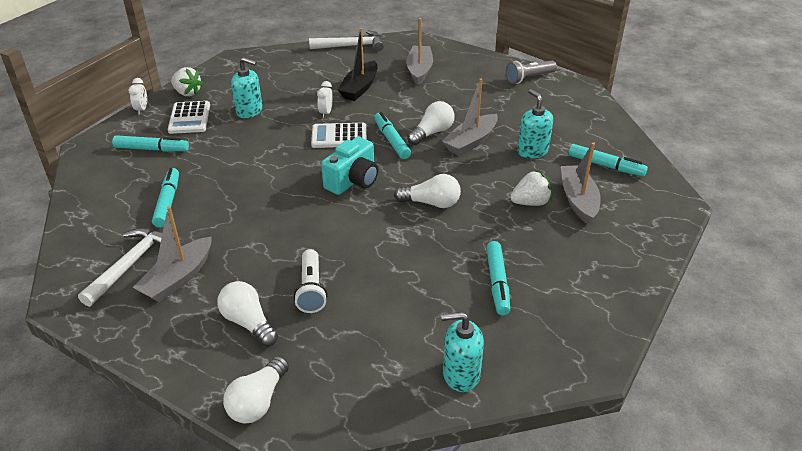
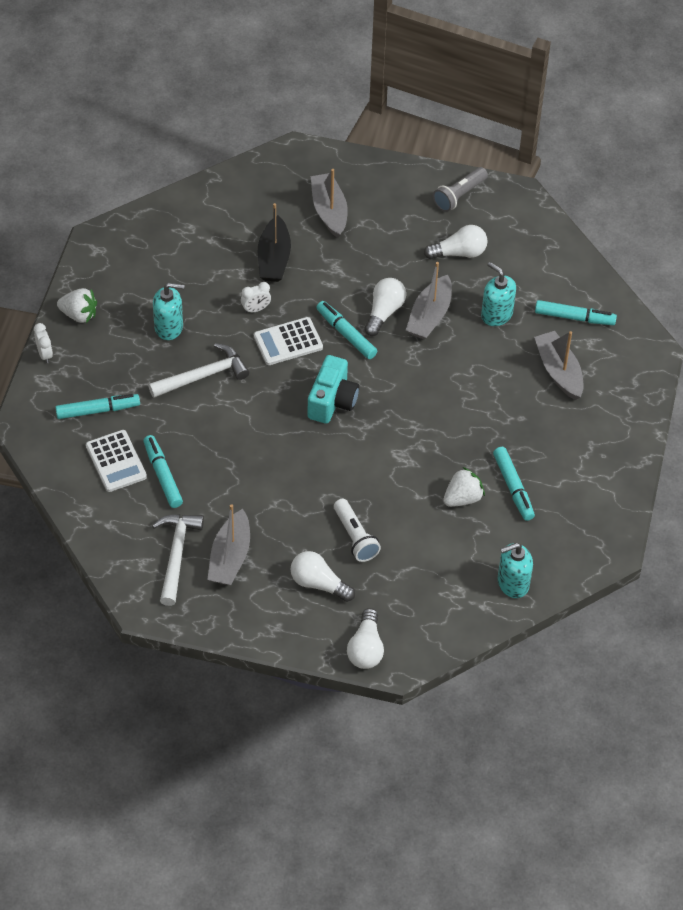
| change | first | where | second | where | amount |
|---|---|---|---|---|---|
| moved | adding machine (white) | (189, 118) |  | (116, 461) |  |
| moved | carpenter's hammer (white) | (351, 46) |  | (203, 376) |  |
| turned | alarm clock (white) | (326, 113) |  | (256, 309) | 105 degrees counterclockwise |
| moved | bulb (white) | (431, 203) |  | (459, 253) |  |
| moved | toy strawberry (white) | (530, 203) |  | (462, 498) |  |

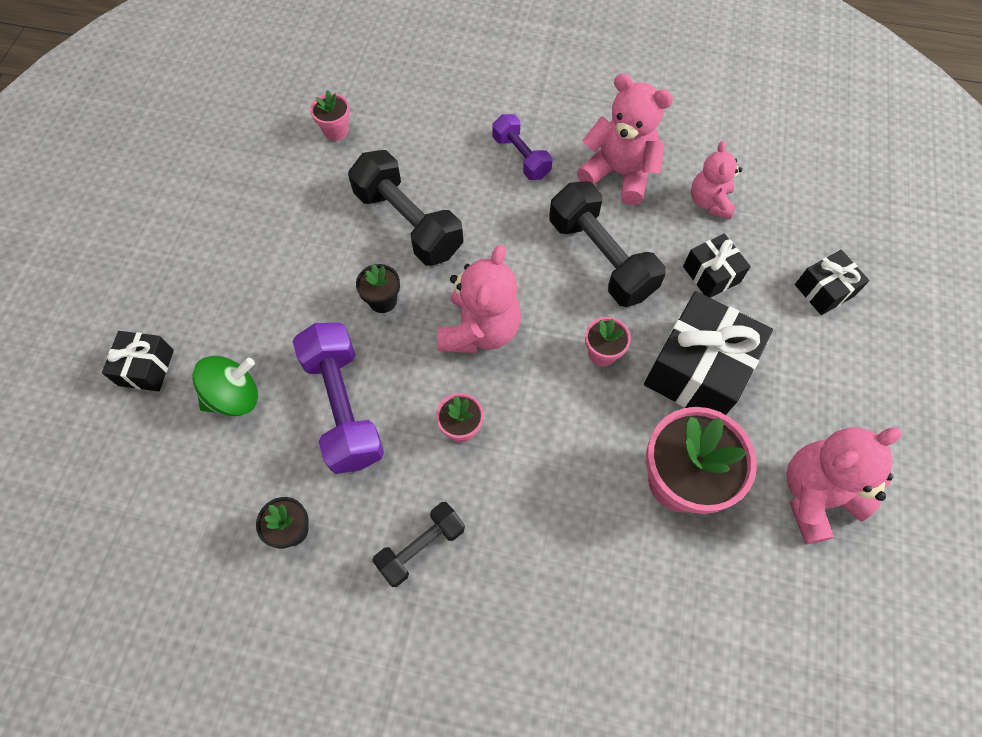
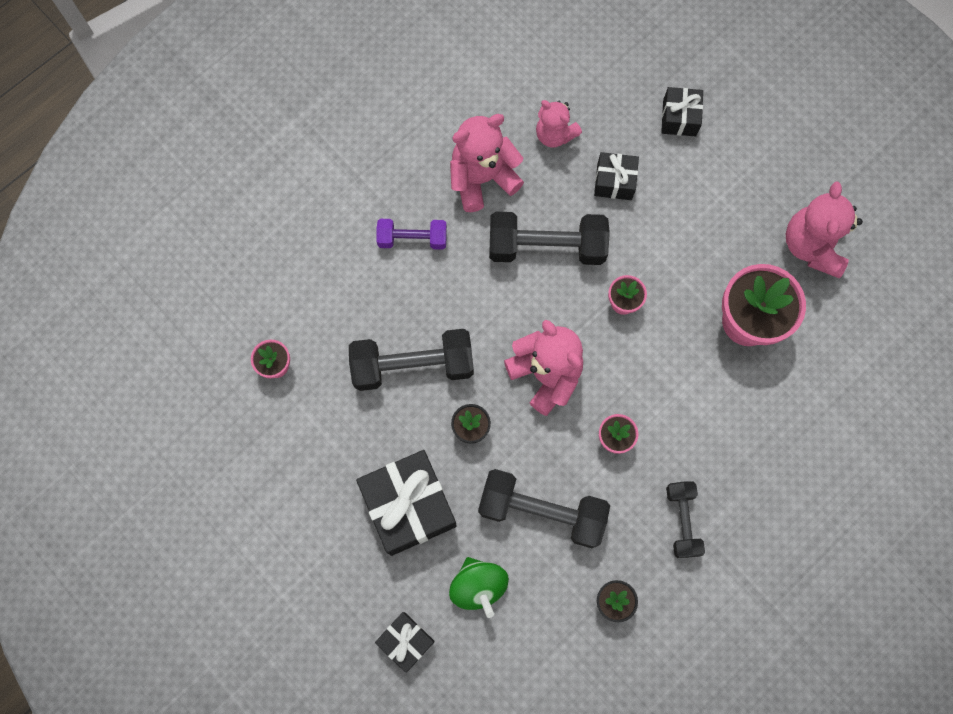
| change | first | where | second | where | amount |
|---|---|---|---|---|---|
| turned | whirligig (green) | (235, 396) |  | (478, 586) | 150 degrees clockwise |
| recoloured | free weight (royal purple) | (344, 407) | free weight (jet-black) | (542, 511) |  |
| moved | gift (jet-black) | (697, 370) |  | (409, 506) |  |

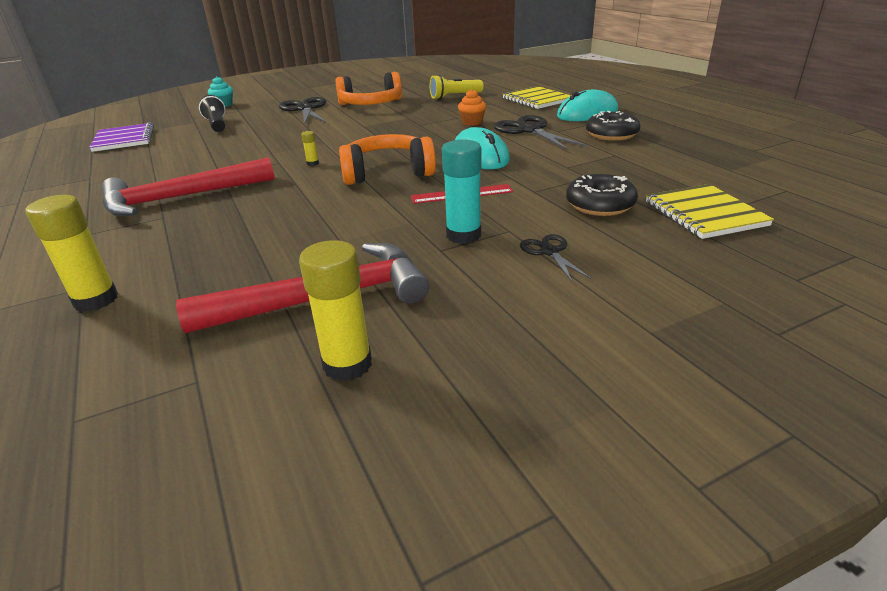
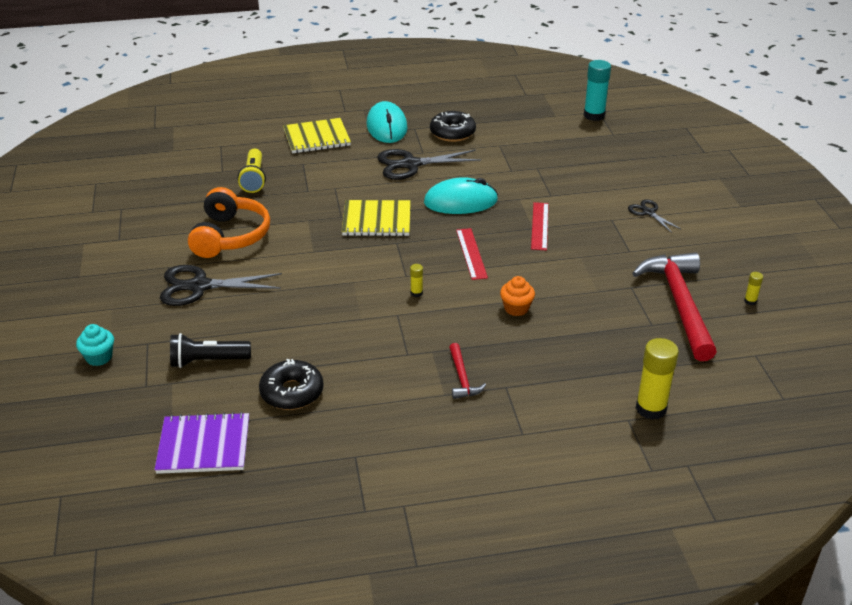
| change | first | where | second | where | amount |
|---|---|---|---|---|---|
| resized | carpenter's hammer (crimson) | (181, 198) |  | (462, 378) | x0.45 |
| resized | stick of glue (yellow) | (347, 364) |  | (750, 301) | x0.46 |
| replaced | headset (bright orange) | (387, 173) | ruler (crimson) | (471, 253) |  |
| moved | stick of glue (turquoise) | (463, 235) |  | (594, 115) |  |
| moved | cupcake (bright orange) | (472, 122) |  | (516, 308) |  |
| turned | shears (jet-black) | (549, 252) |  | (648, 212) | 60 degrees clockwise |
| moved | glazed donut (jet-black) | (600, 205) |  | (292, 392) |  |
| moved | exercise book (yellow) | (704, 214) |  | (376, 220) |  |

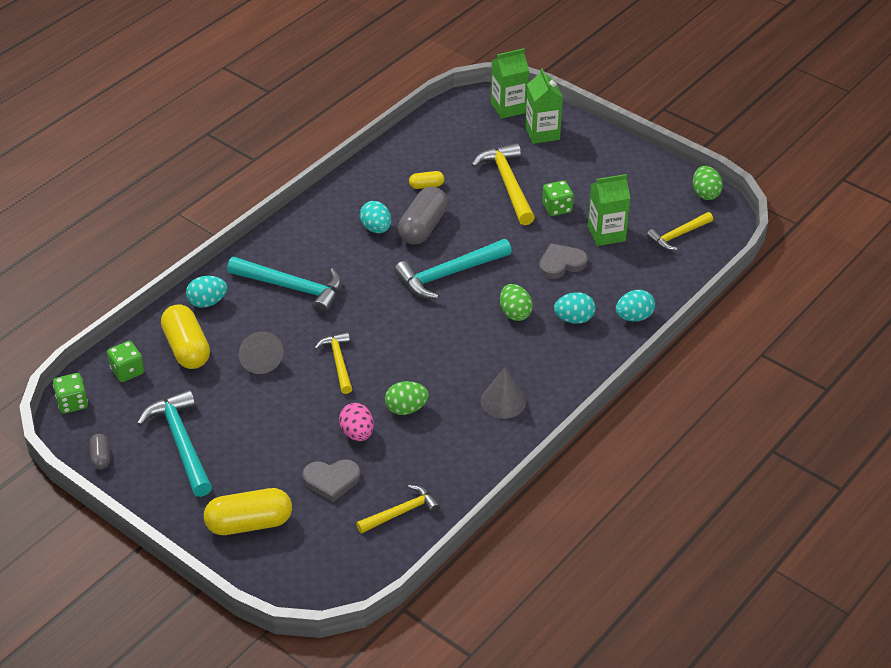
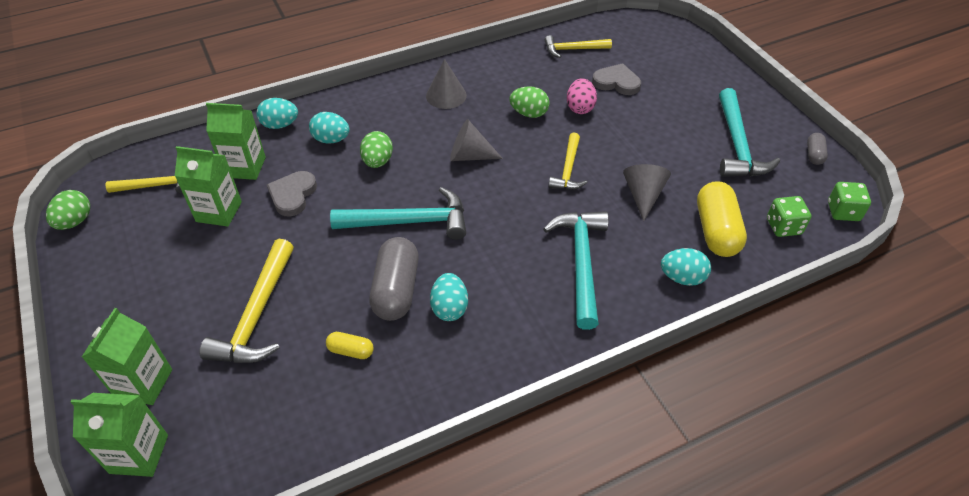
| change | first | where | second | where | amount |
|---|---|---|---|---|---|
| removed | pill shape (yellow) | (249, 523) |  |  |  |
| turned | carpenter's hammer (turquoise) | (292, 288) |  | (581, 263) | 45 degrees clockwise |
| turned | pill shape (gray) | (423, 227) |  | (396, 290) | 45 degrees counterclockwise |
| turned | heart shape (gray) | (561, 264) |  | (292, 195) | 105 degrees clockwise |
| removed | dice (green) | (557, 208) |  |  |  |
| added |  |  | carton (green) | (245, 167) |  |
| added |  |  | cone shape (gray) | (469, 156) |  |

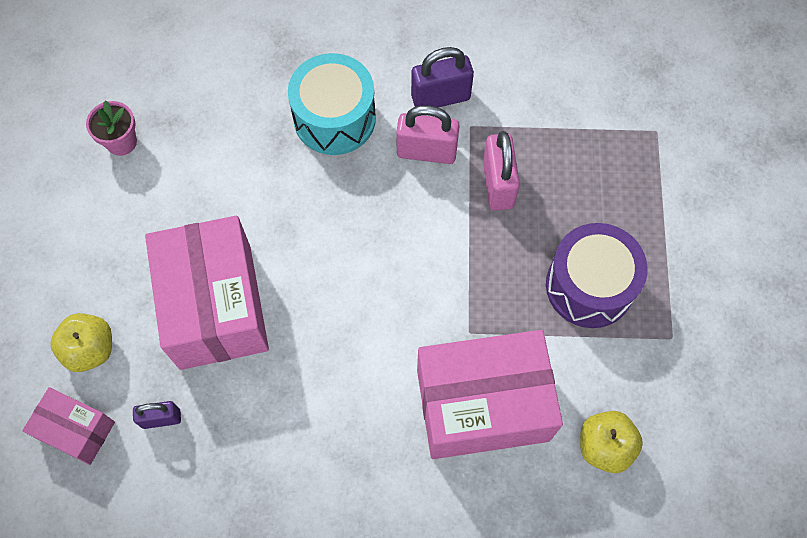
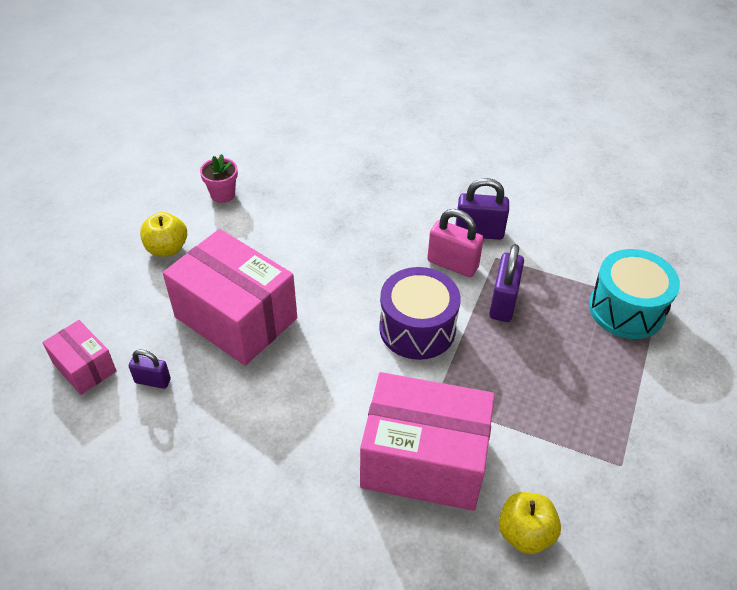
| change | first | where | second | where | amount |
|---|---|---|---|---|---|
| moved | apple fruit (yellow) | (90, 349) |  | (167, 248) |  |
| turned | parcel (pink) | (216, 306) |  | (236, 317) | 60 degrees counterclockwise |
| moved | snare drum (turquoise) | (334, 118) |  | (626, 309) |  |
| recoloured | small lock (pink) | (498, 184) | small lock (royal purple) | (503, 302) |  |
| moved | snare drum (royal purple) | (589, 286) |  | (417, 328) |  |

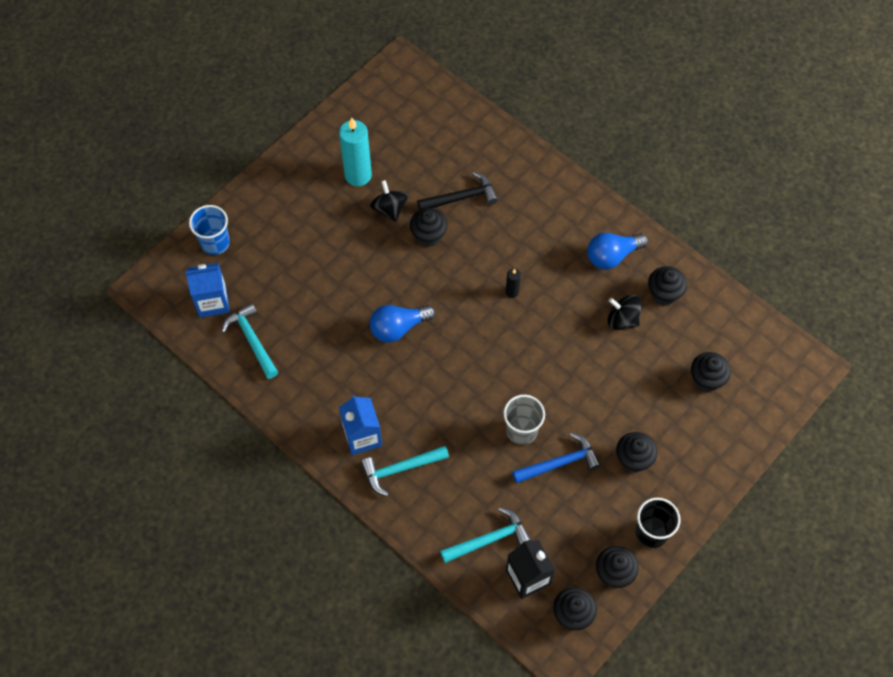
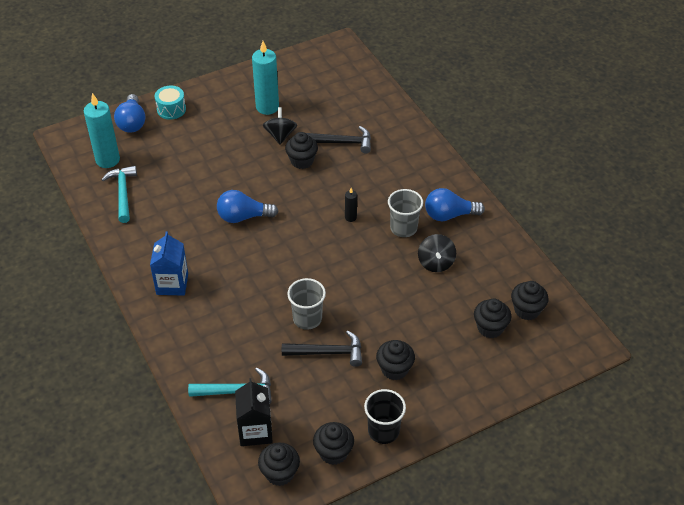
| change | first | where | second | where | amount |
|---|---|---|---|---|---|
| replaced | carton (royal blue) | (212, 302) | wax candle (turquoise) | (107, 160) |  |
| replaced | cup (royal blue) | (215, 243) | bulb (royal blue) | (132, 122) |  |
| removed | carpenter's hammer (turquoise) | (400, 469) |  |  |  |
| recoloured | carpenter's hammer (royal blue) | (560, 463) | carpenter's hammer (jet-black) | (328, 352) |  |
| turned | whirligig (jet-black) | (622, 319) |  | (436, 263) | 135 degrees counterclockwise |
| moved | cupcake (jet-black) | (664, 294) |  | (527, 310) |  |
| added |  |  | snare drum (turquoise) | (171, 109) |  |
| added |  |  | cup (gray) | (403, 228) |  |

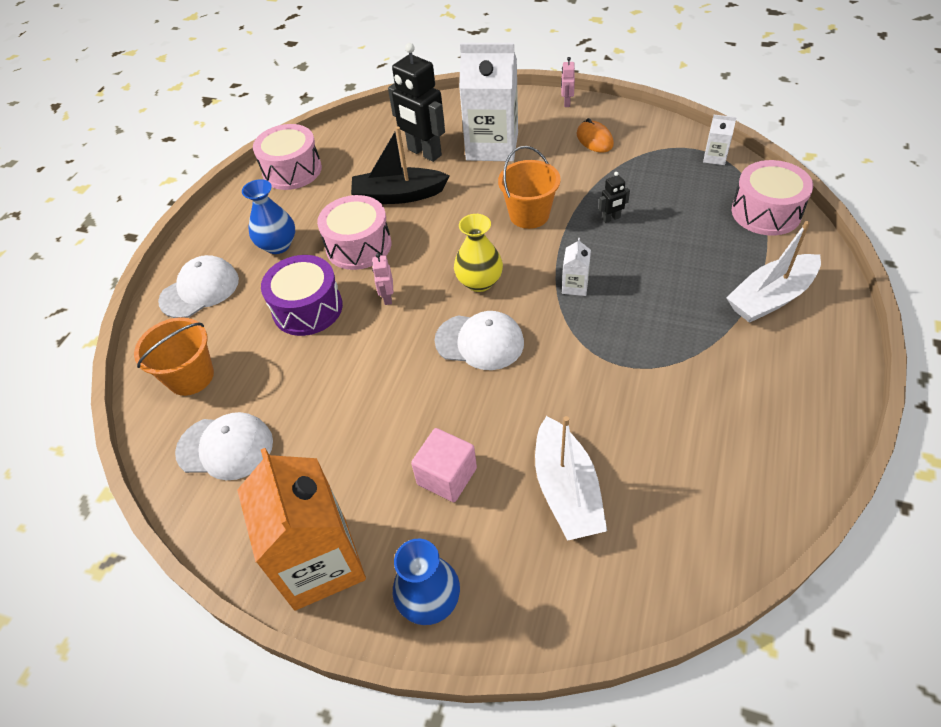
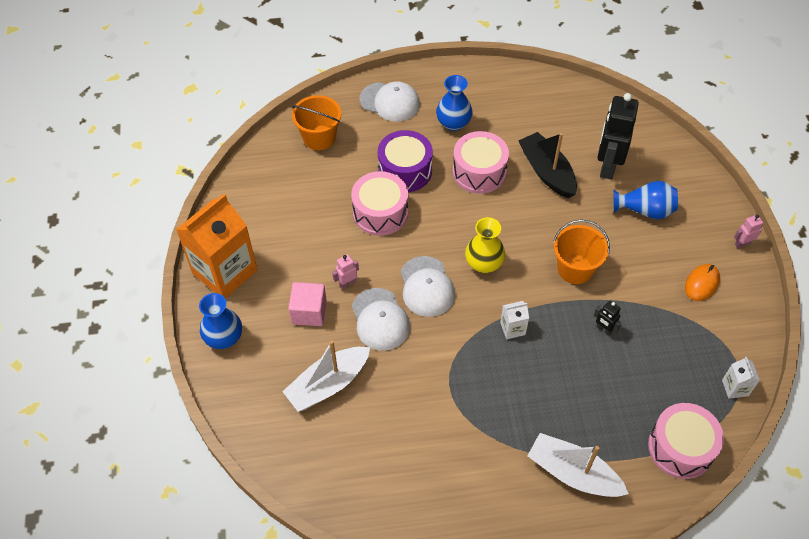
| change | first | where | second | where | amount |
|---|---|---|---|---|---|
| moved | cap (white) | (225, 447) |  | (380, 319) |  |
| moved | snare drum (pink) | (292, 170) |  | (380, 212) |  |
| moved | toy robot (pink) | (387, 298) |  | (347, 283) |  |
| replaced | carton (white) | (492, 146) | vase (royal blue) | (645, 210) |  |

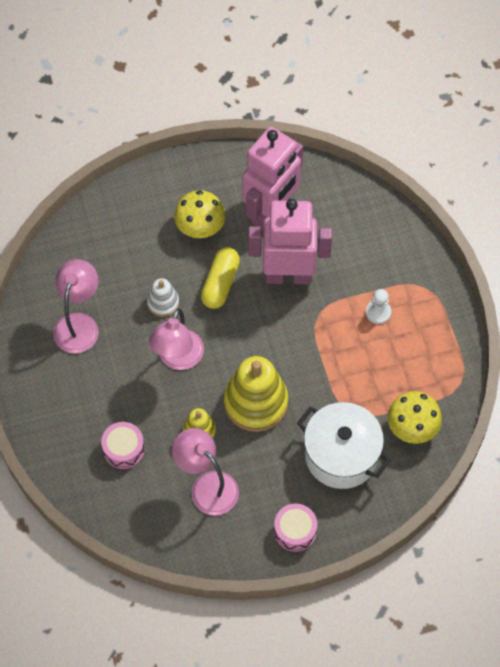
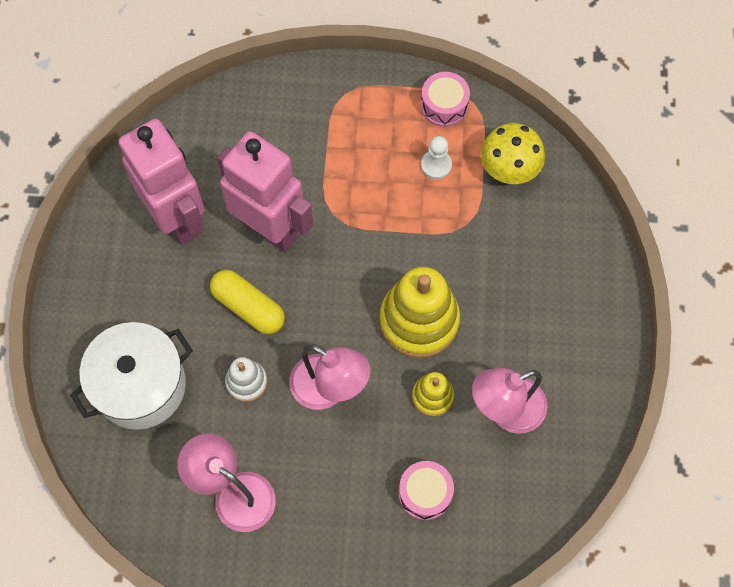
| change | first | where | second | where | amount |
|---|---|---|---|---|---|
| removed | toadstool (yellow) | (200, 227) |  |  |  |
| turned | toy robot (pink) | (288, 276) |  | (270, 229) | 105 degrees clockwise |
| moved | snare drum (pink) | (295, 531) |  | (444, 105) |  |
| moved | pot (white) | (341, 455) |  | (140, 385) |  |
| moved | pawn (white) | (378, 312) |  | (436, 165) |  |

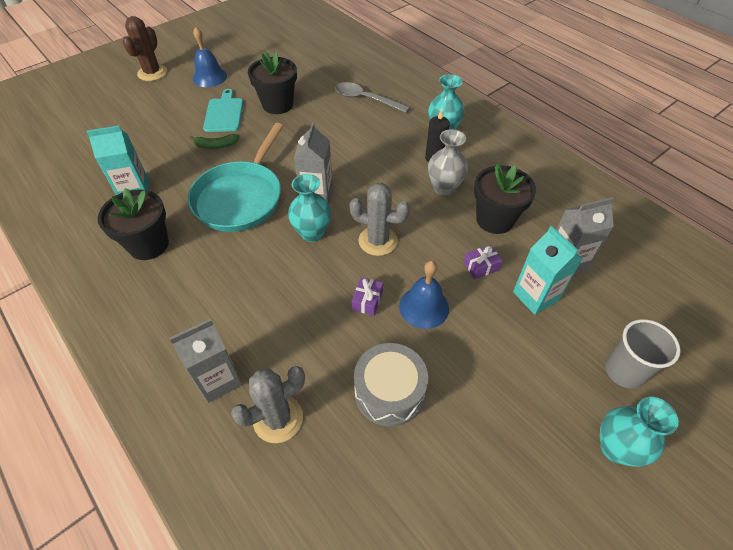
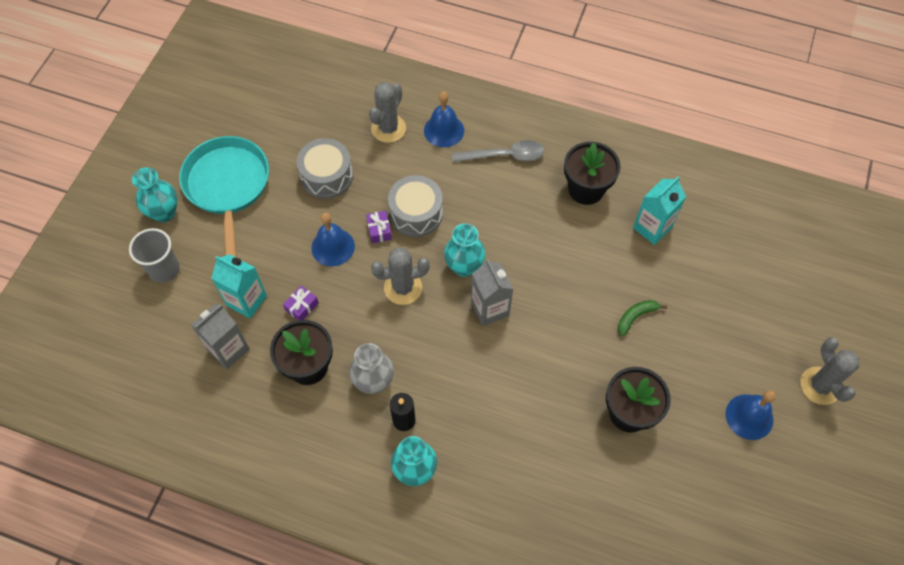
| change | first | where | second | where | amount |
|---|---|---|---|---|---|
| recoloured | prickly plant (russet) | (152, 73) | prickly plant (gray) | (820, 386) |  |
| replaced | carton (gray) | (218, 379) | bell (royal blue) | (444, 130) |  |
| moved | pan (turquoise) | (240, 197) |  | (228, 186) |  |
| removed | bread board (turquoise) | (224, 113) |  |  |  |
| moved | teaspoon (gray) | (365, 99) |  | (505, 156) |  |
| added |  |  | snare drum (gray) | (416, 213) |  |

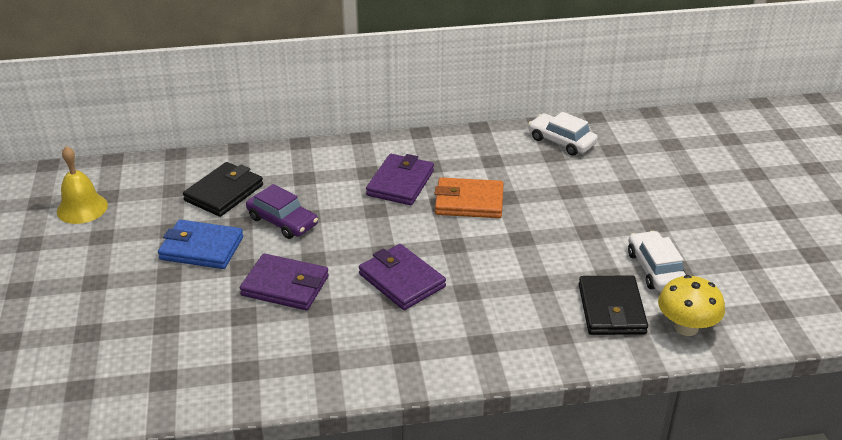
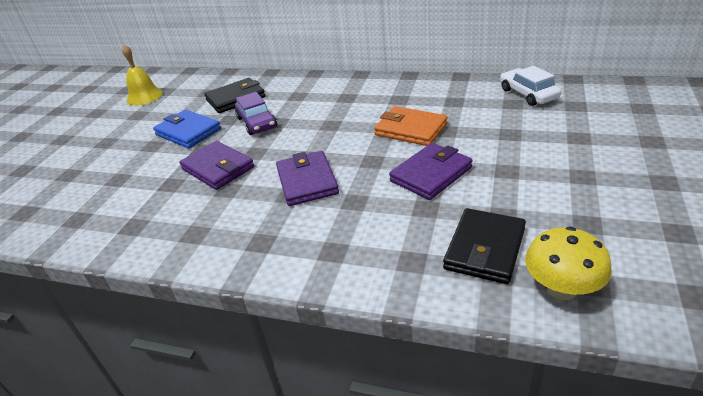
| change | first | where | second | where | amount |
|---|---|---|---|---|---|
| moved | card wallet (royal purple) | (400, 183) |  | (431, 174) |  |
| removed | automobile (white) | (655, 269) |  |  |  |

